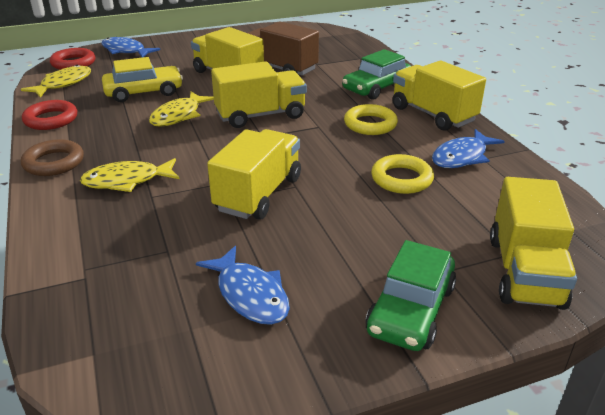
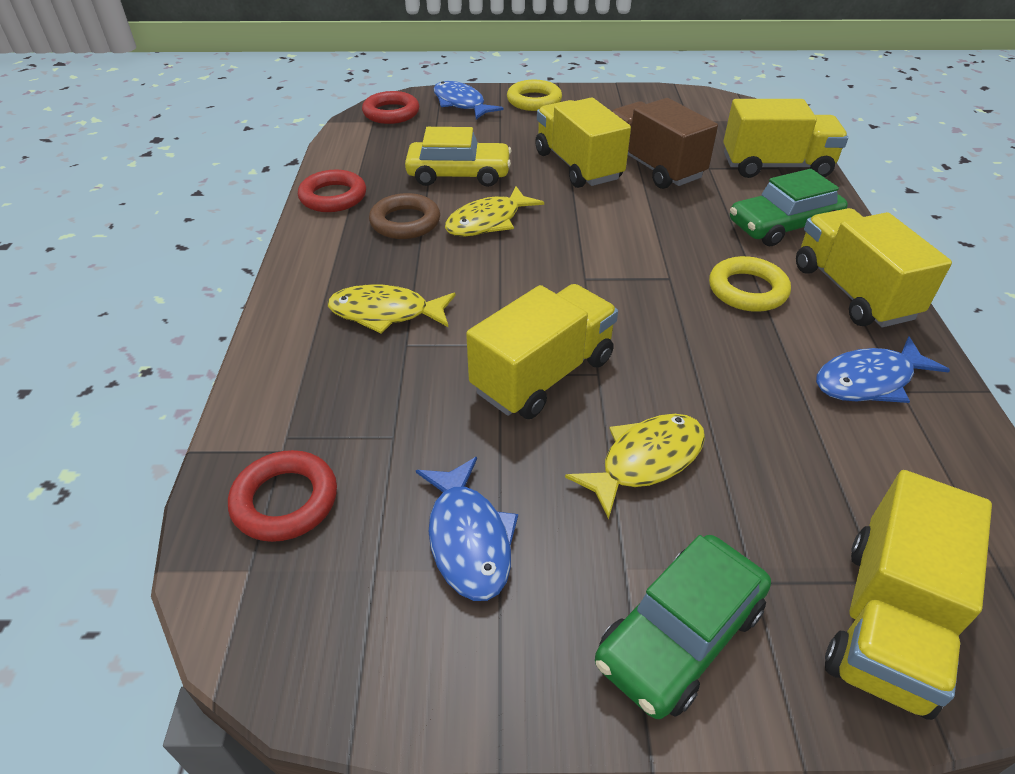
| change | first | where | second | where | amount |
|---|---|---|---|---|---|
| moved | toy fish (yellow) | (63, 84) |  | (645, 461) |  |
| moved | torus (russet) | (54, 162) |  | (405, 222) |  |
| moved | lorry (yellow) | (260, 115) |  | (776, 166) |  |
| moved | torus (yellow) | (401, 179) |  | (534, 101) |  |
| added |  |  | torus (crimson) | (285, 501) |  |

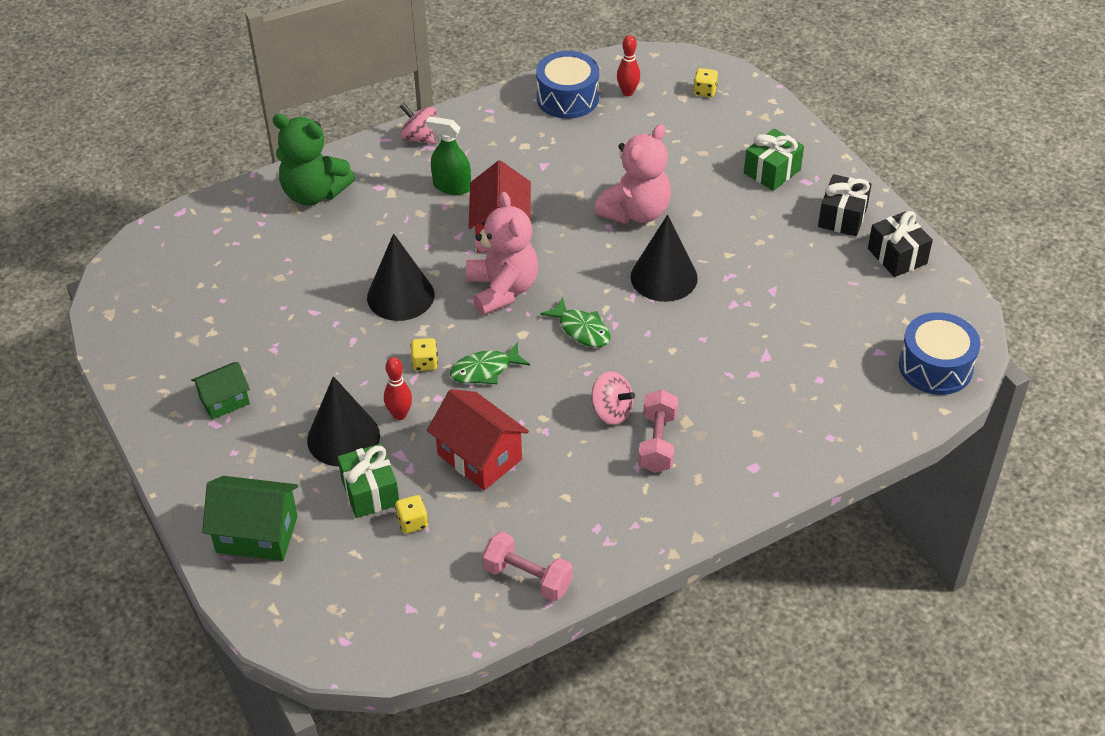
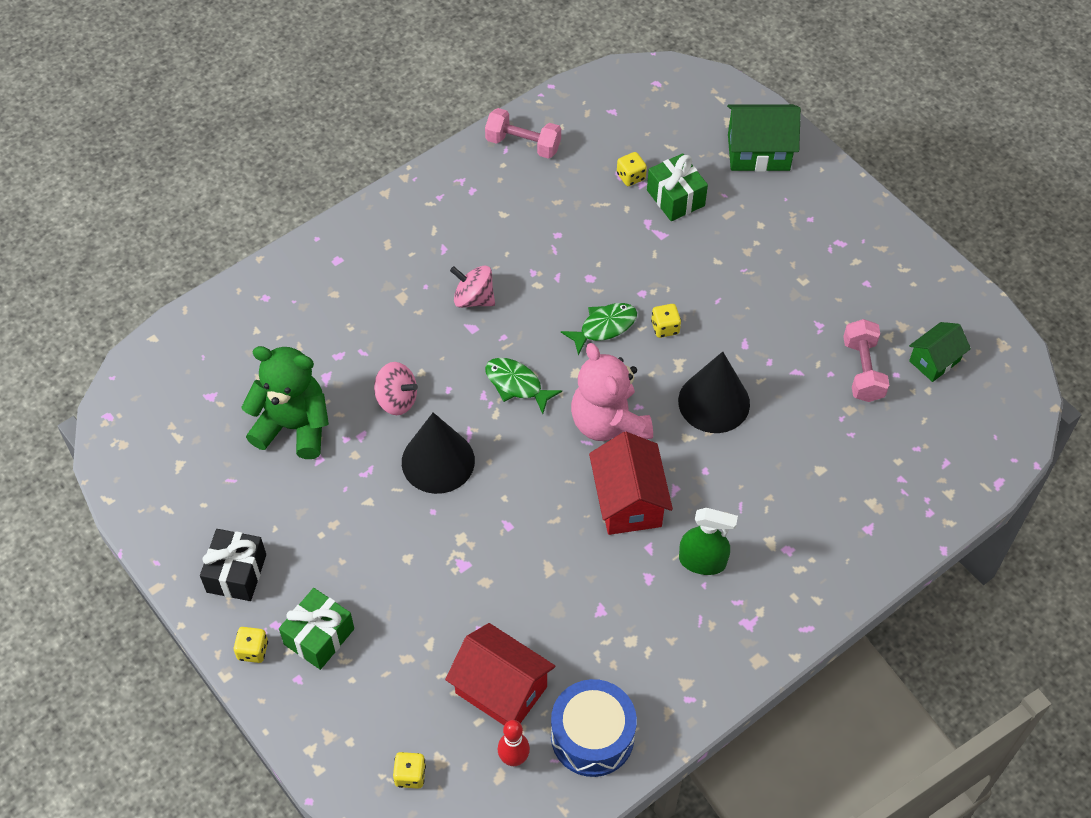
| change | first | where | second | where | amount |
|---|---|---|---|---|---|
| moved | cottage (green) | (224, 401) |  | (934, 361) |  |
| moved | teddy (green) | (314, 193) |  | (293, 426) |  |
| removed | cone shape (jet-black) | (343, 437) |  |  |  |
| removed | tenpin (crimson) | (400, 414) |  |  |  |
| moved | whirligig (pink) | (420, 138) |  | (397, 399) |  |
| moved | cottage (crimson) | (479, 457) |  | (501, 689) |  |
| removed | teddy (pink) | (636, 212) |  |  |  |
| moved | free weight (pink) | (657, 443) |  | (862, 370) |  |
| removed | gift (jet-black) | (897, 256) |  |  |  |
| removed | snare drum (royal blue) | (935, 367) |  |  |  |
| added |  |  | dice (yellow) | (253, 650) |  |

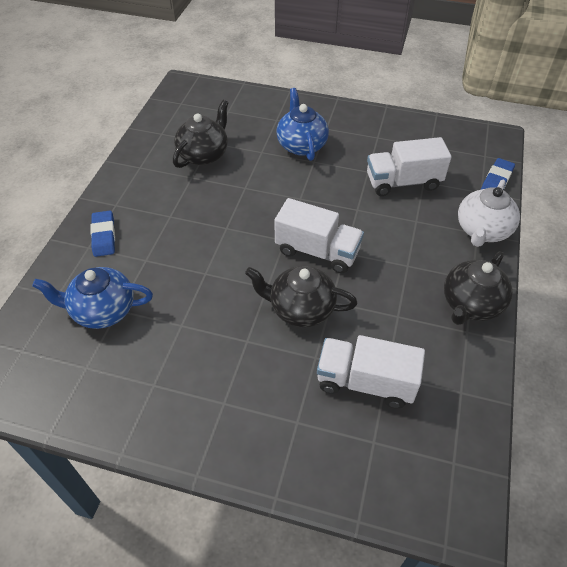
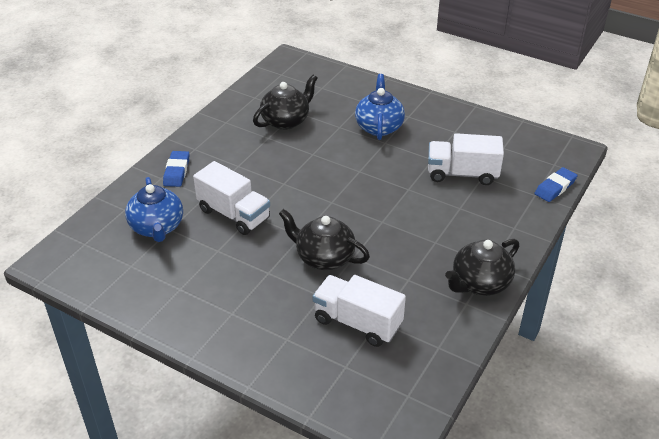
| change | first | where | second | where | amount |
|---|---|---|---|---|---|
| turned | china teapot (royal blue) | (102, 310) |  | (157, 227) | 120 degrees counterclockwise |
| moved | lorry (white) | (317, 251) |  | (234, 214) |  |
| removed | china teapot (white) | (482, 230) |  |  |  |

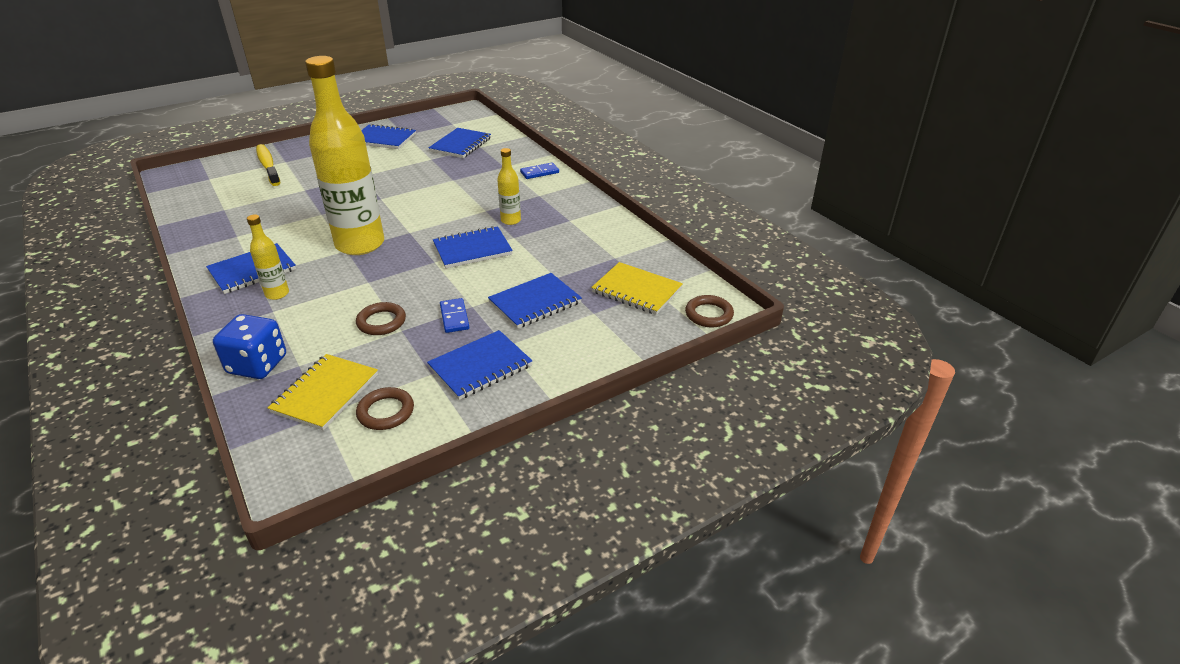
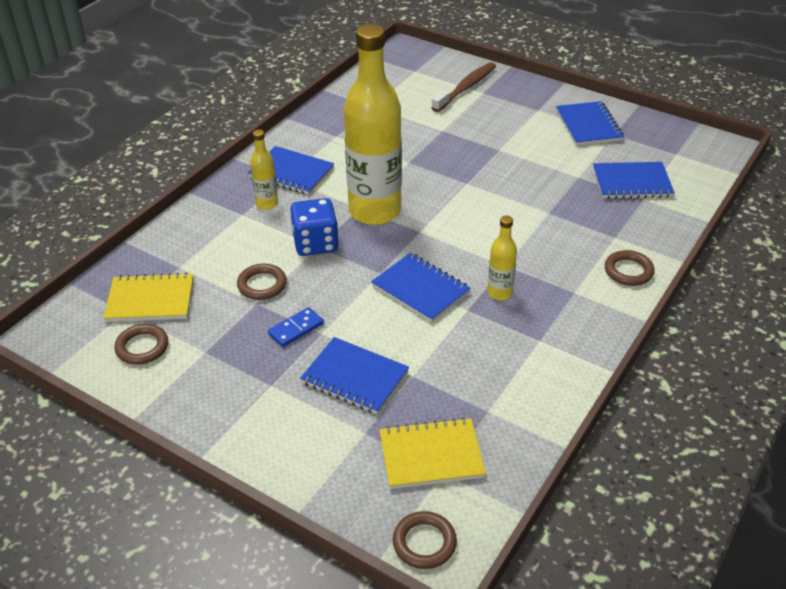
| change | first | where | second | where | amount |
|---|---|---|---|---|---|
| moved | dice (royal blue) | (257, 365) |  | (315, 244) |  |
| recoloured | toothbrush (yellow) | (268, 166) | toothbrush (russet) | (466, 88) |  |
| removed | exercise book (royal blue) | (480, 367) |  |  |  |
| replaced | domino tile (royal blue) | (539, 172) | torus (russet) | (628, 271) |  |
| turned | exercise book (yellow) | (636, 291) |  | (431, 455) | 75 degrees clockwise |

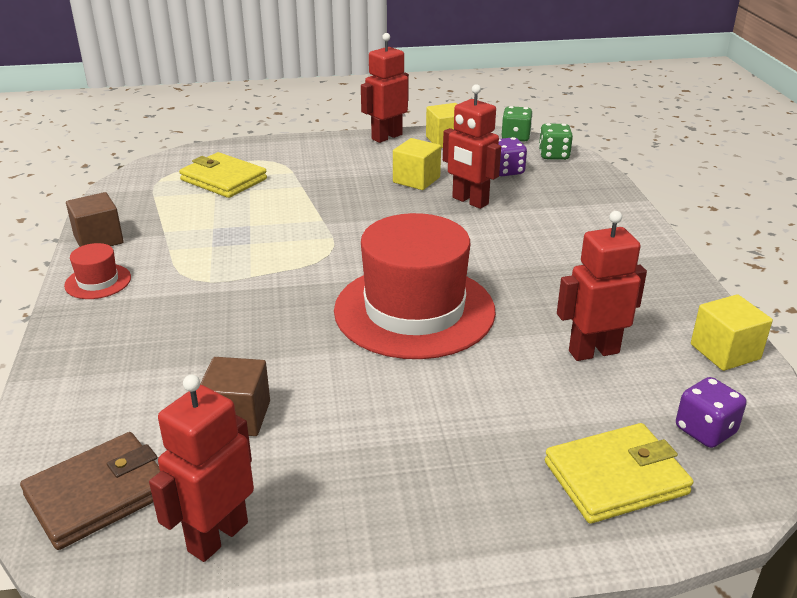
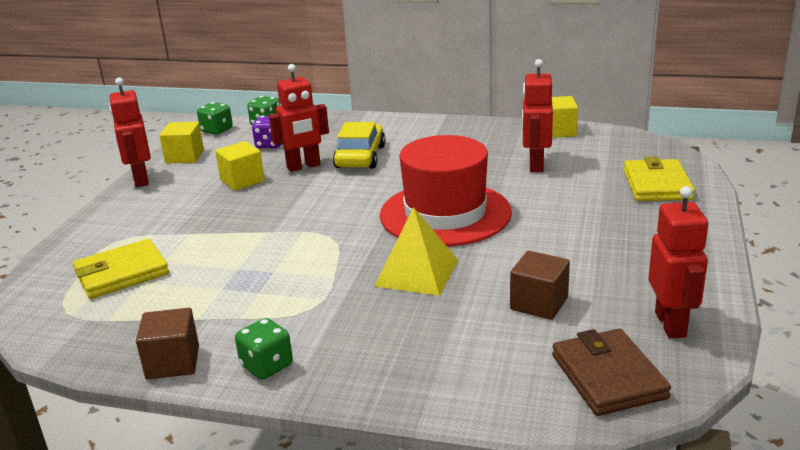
| change | first | where | second | where | amount |
|---|---|---|---|---|---|
| replaced | top hat (crimson) | (98, 281) | dice (green) | (267, 366) |  |
| turned | toy robot (crimson) | (217, 536) |  | (671, 324) | 150 degrees counterclockwise |
| removed | dice (royal purple) | (705, 430) |  |  |  |
| added |  |  | automobile (yellow) | (360, 157) |  |
| added |  |  | solid pyramid (yellow) | (416, 272) |  |

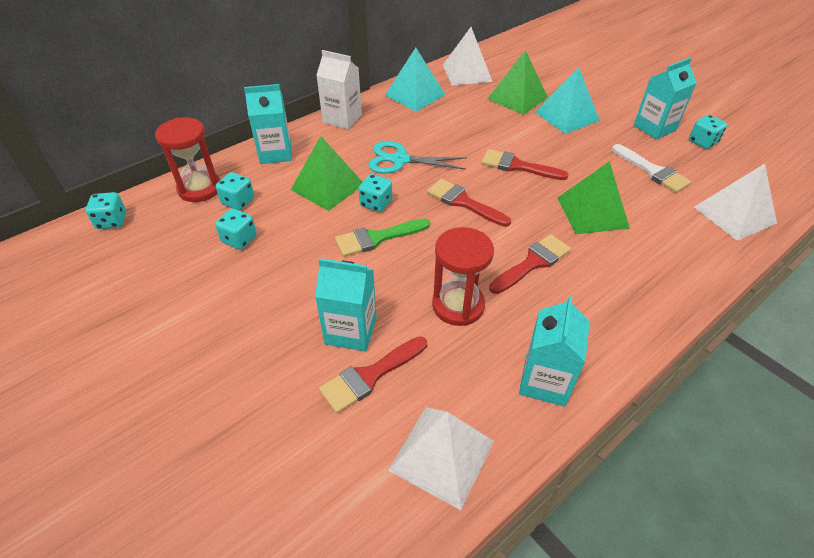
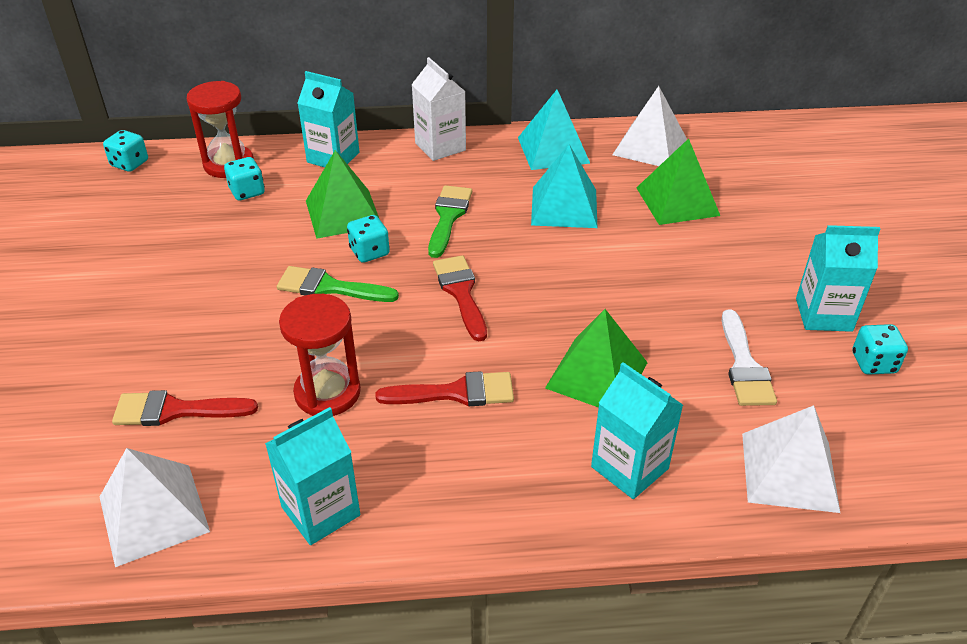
| change | first | where | second | where | amount |
|---|---|---|---|---|---|
| removed | dice (turquoise) | (239, 239) |  |  |  |
| moved | carton (turquoise) | (351, 331) |  | (629, 468) |  |
| replaced | shears (turquoise) | (400, 160) | brush (green) | (448, 217) |  |
| removed | brush (crimson) | (517, 166) |  |  |  |
| moved | solid pyramid (turquoise) | (566, 116) |  | (564, 207) |  |

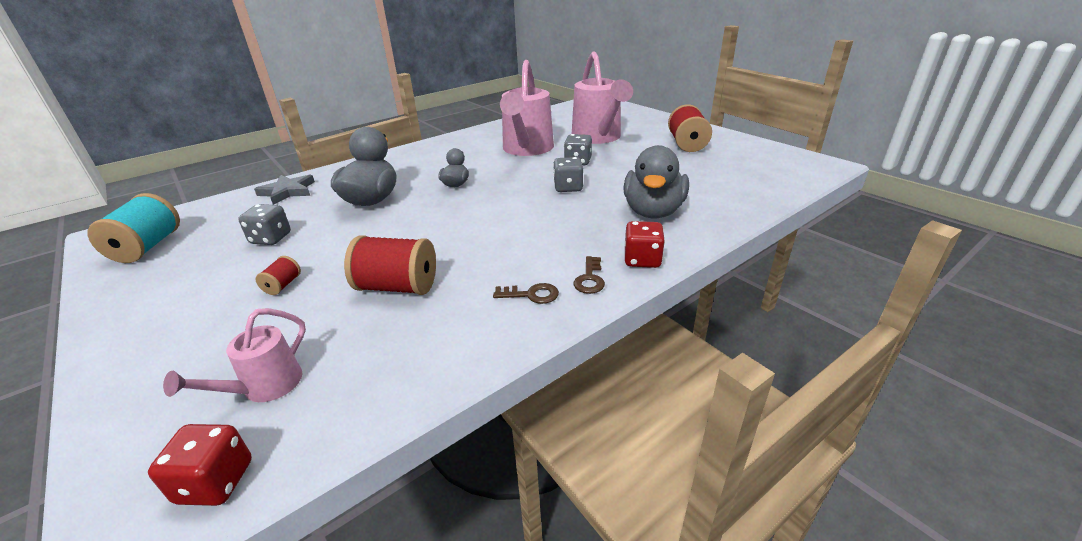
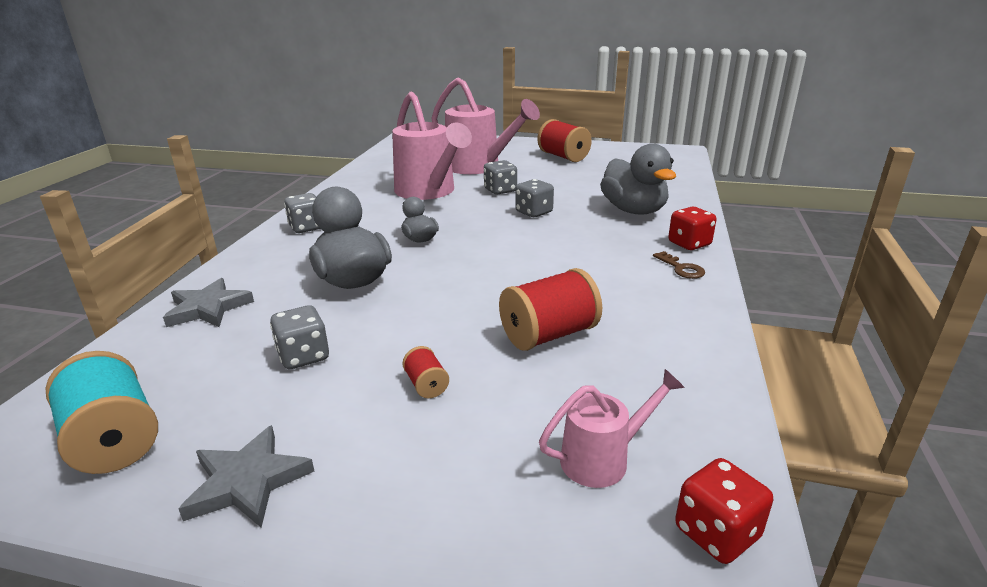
| change | first | where | second | where | amount |
|---|---|---|---|---|---|
| turned | watering pot (pink) | (264, 388) |  | (603, 458) | 105 degrees counterclockwise |
| removed | key (russet) | (531, 295) |  |  |  |
| added |  |  | five-pointed star (gray) | (247, 482) |  |
| added |  |  | dice (gray) | (307, 227) |  |

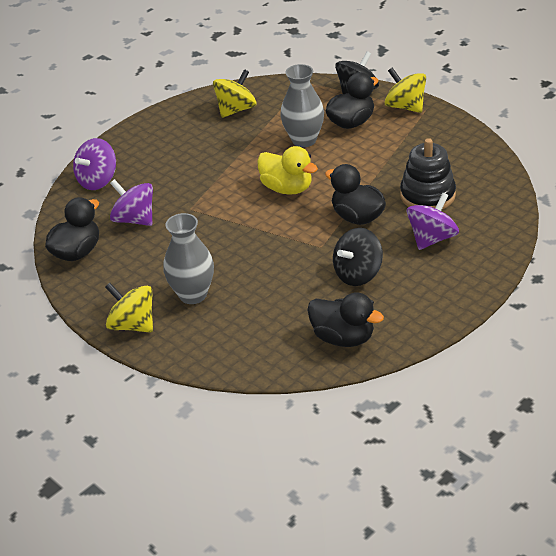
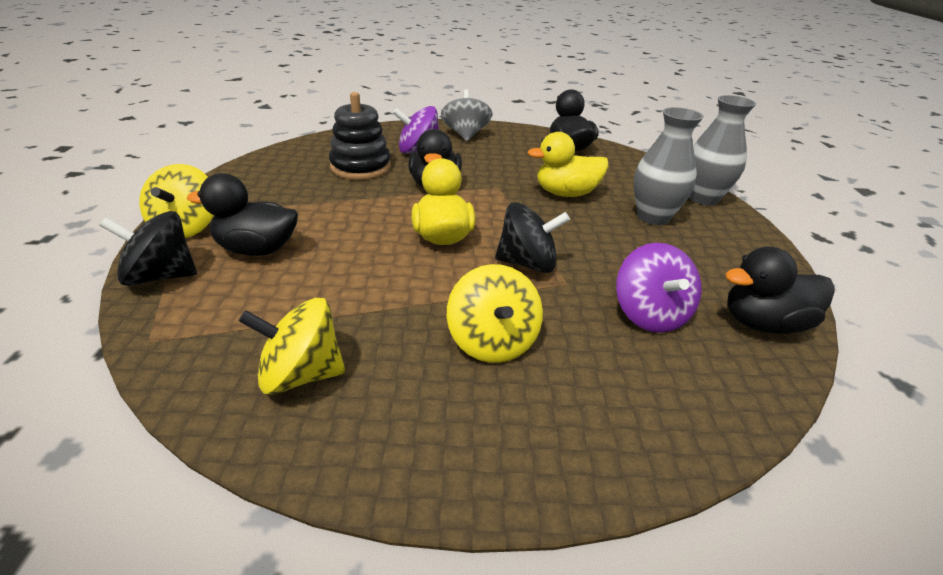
| change | first | where | second | where | amount |
|---|---|---|---|---|---|
| removed | whirligig (royal purple) | (98, 180) |  |  |  |
| moved | whirligig (yellow) | (133, 325) |  | (492, 342) |  |
| moved | vase (gray) | (304, 140) |  | (703, 198) |  |
| moved | whirligig (jet-black) | (358, 274) |  | (527, 263) |  |
| added |  |  | whirligig (gray) | (465, 135) |  |
| added |  |  | toy duck (yellow) | (566, 193) |  |

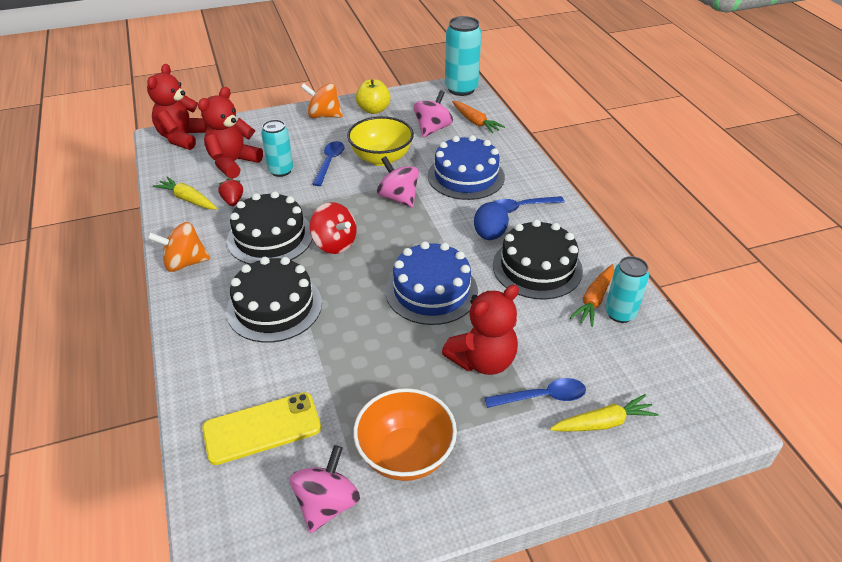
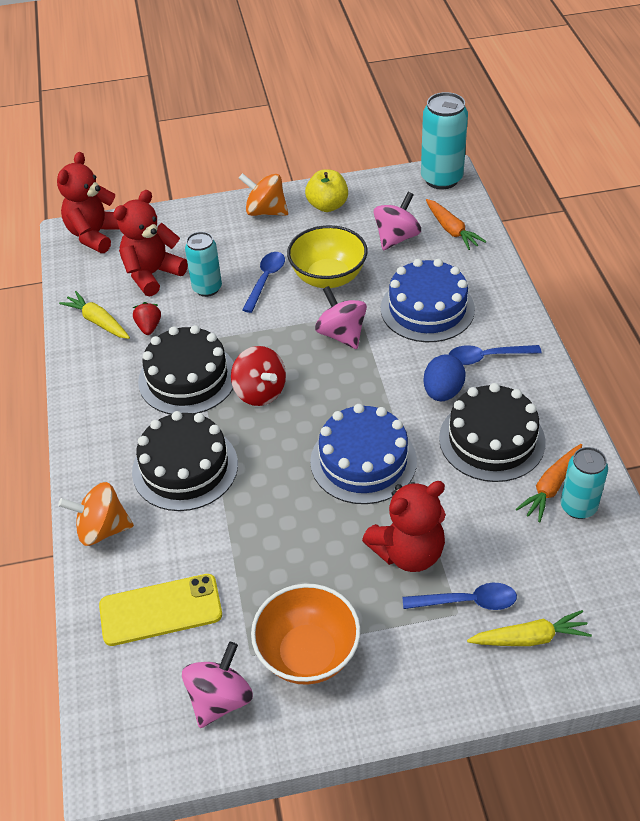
| change | first | where | second | where | amount |
|---|---|---|---|---|---|
| moved | whirligig (bright orange) | (184, 263) |  | (102, 529) |  |

